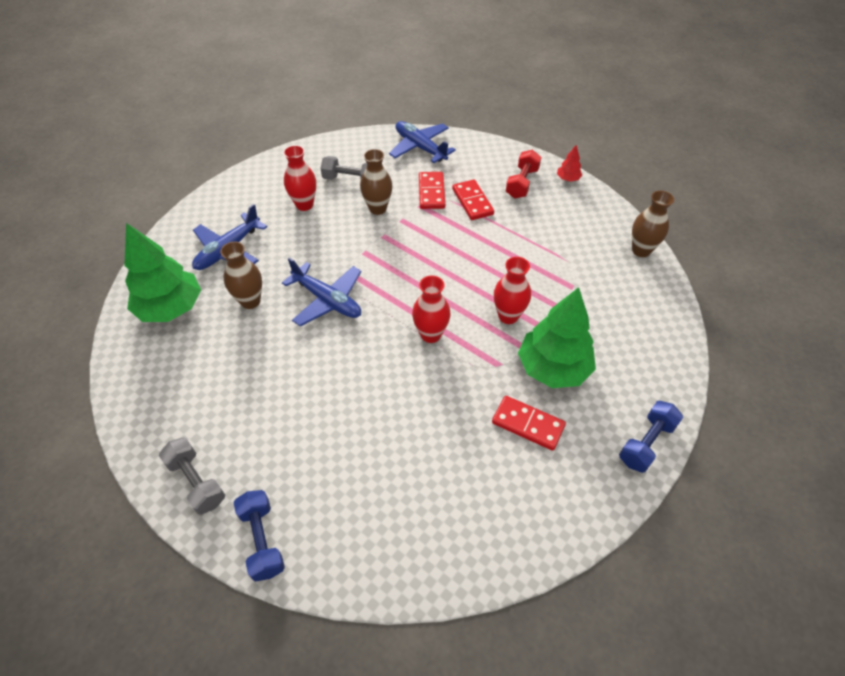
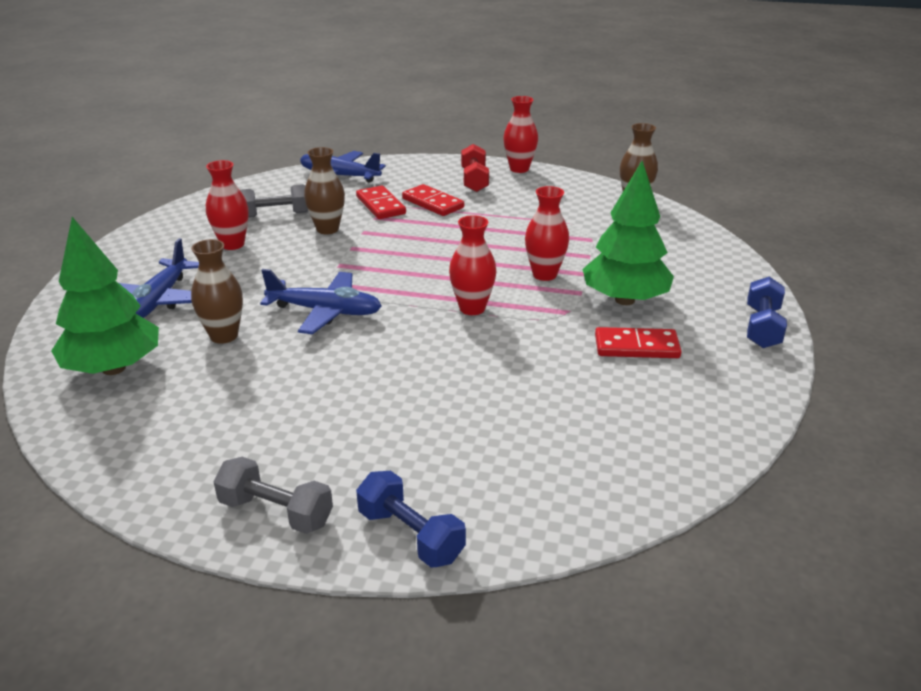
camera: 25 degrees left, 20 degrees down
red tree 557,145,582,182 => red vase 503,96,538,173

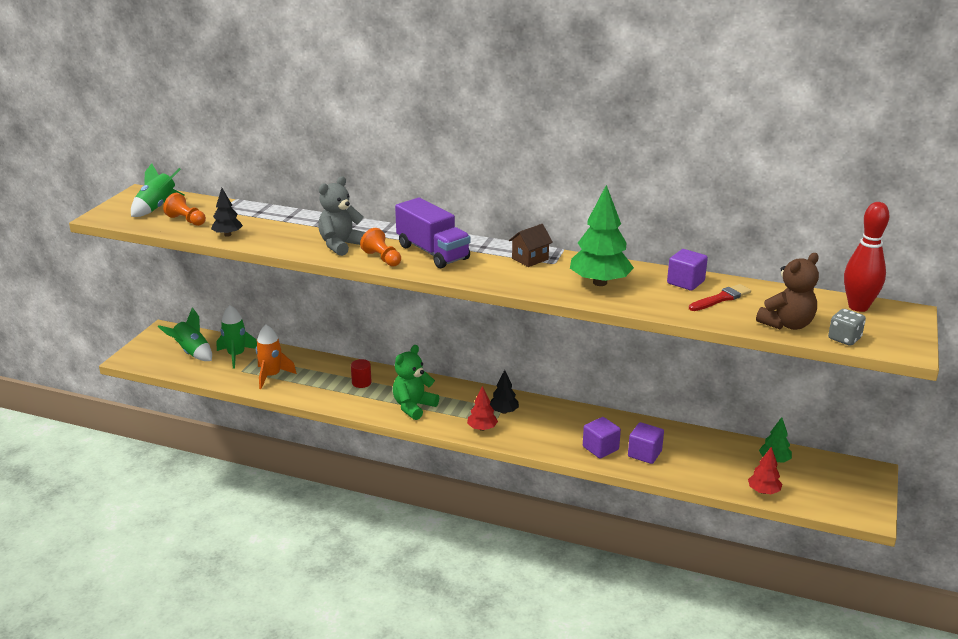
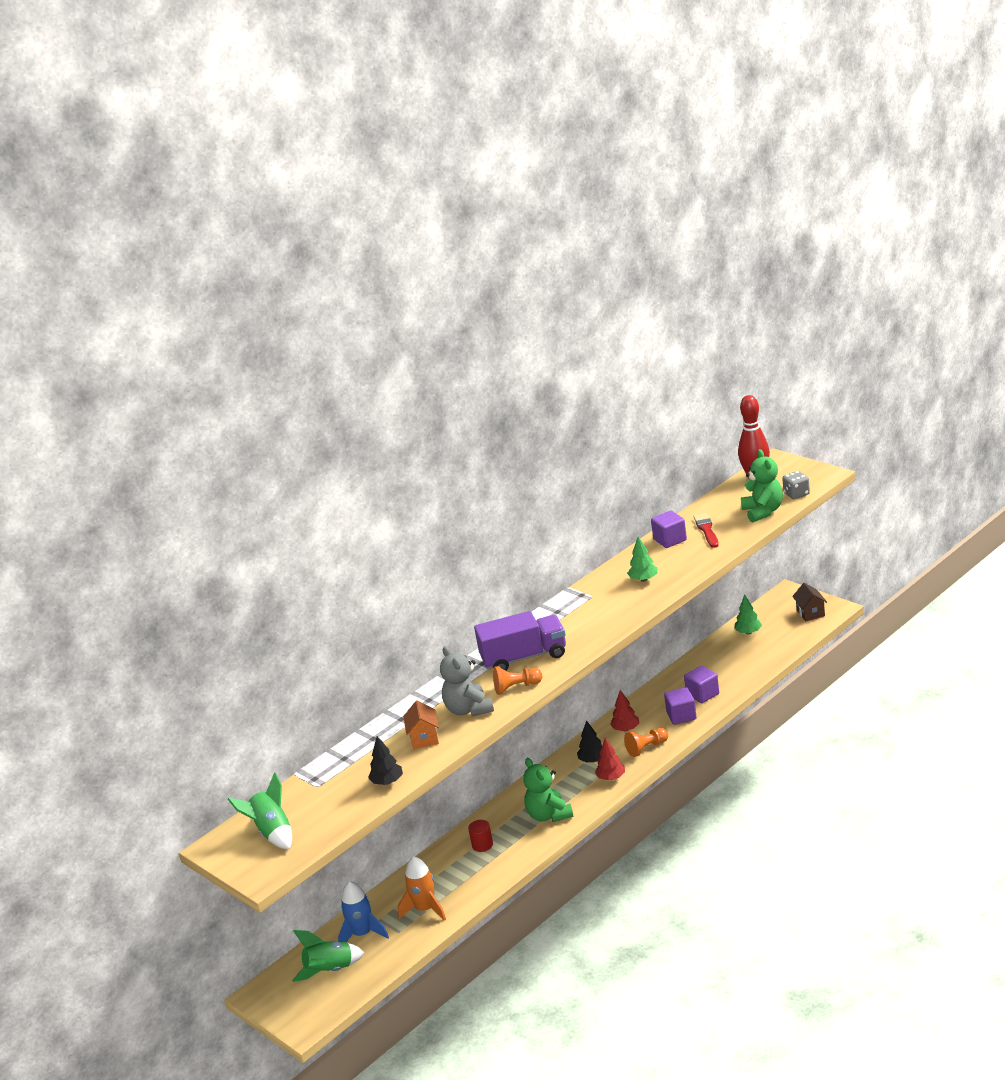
camera: 60 degrees left, 0 degrees up
orange pawn 163,193,206,226 => orange pawn 624,728,668,757, moved
green rocket 217,305,257,368 => blue rocket 338,881,389,942
brown house 509,224,553,267 => brown house 792,583,827,621, moved
green tree 570,185,634,286 => green tree 627,537,658,582, x0.53
red tree 748,447,782,494 => red tree 610,690,639,731, moved
brown teddy bear 756,253,819,330 => green teddy bear 741,449,783,523
nothing => orange house 403,700,439,749

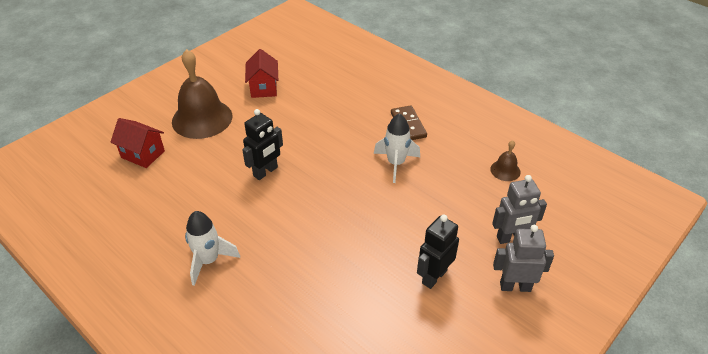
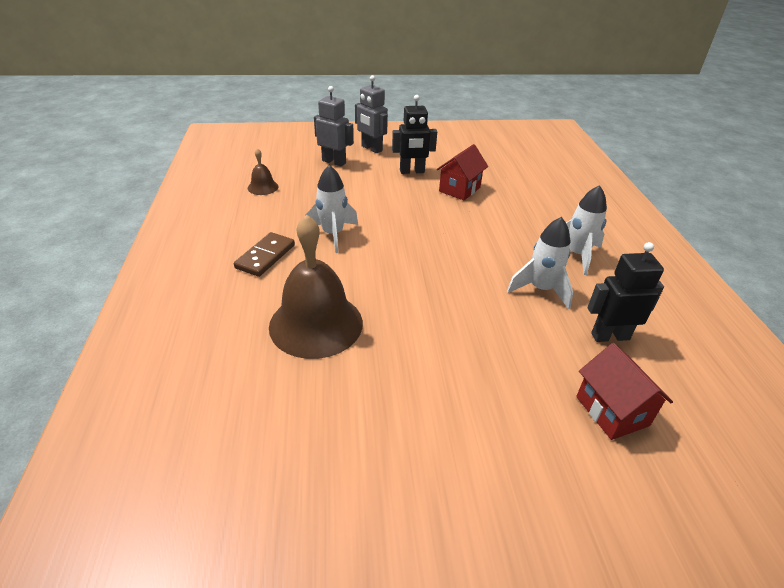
camera: 140 degrees left, 5 degrees down
brown bell 172,49,232,139 => brown bell 269,215,363,359, moved
black robot 242,109,283,180 => black robot 588,242,664,342, moved
red house 245,49,278,98 => red house 437,144,488,200, moved
nothing => white rocket 507,217,573,309

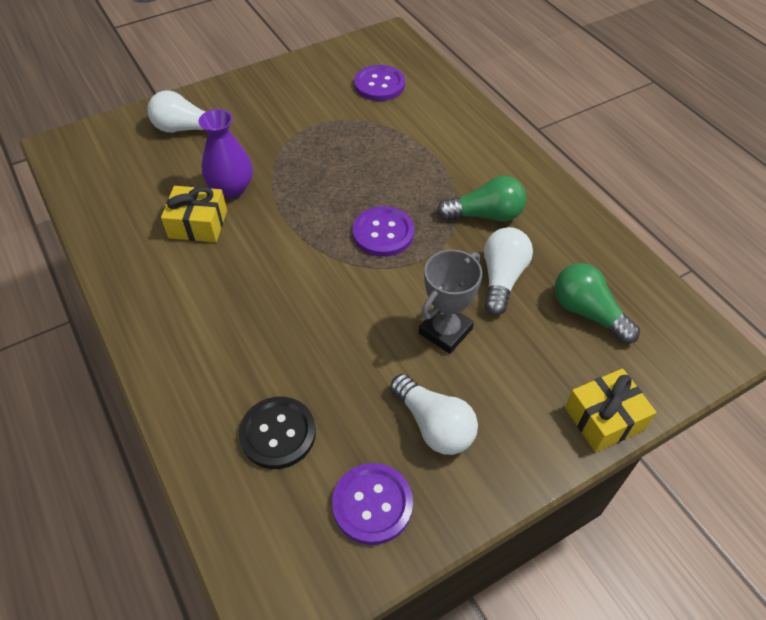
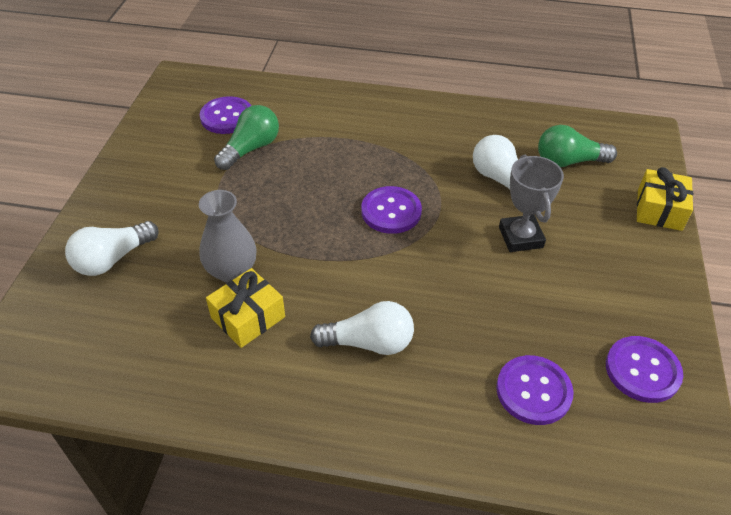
camera: 50 degrees left, 5 degrees down
purple vase 198,109,253,198 => grey vase 199,190,257,283
black button 239,396,316,469 => purple button 496,355,574,425
white light bulb 390,374,478,455 => white light bulb 310,301,414,355, moved
green light bulb 437,176,526,222 => green light bulb 214,105,279,170, moved

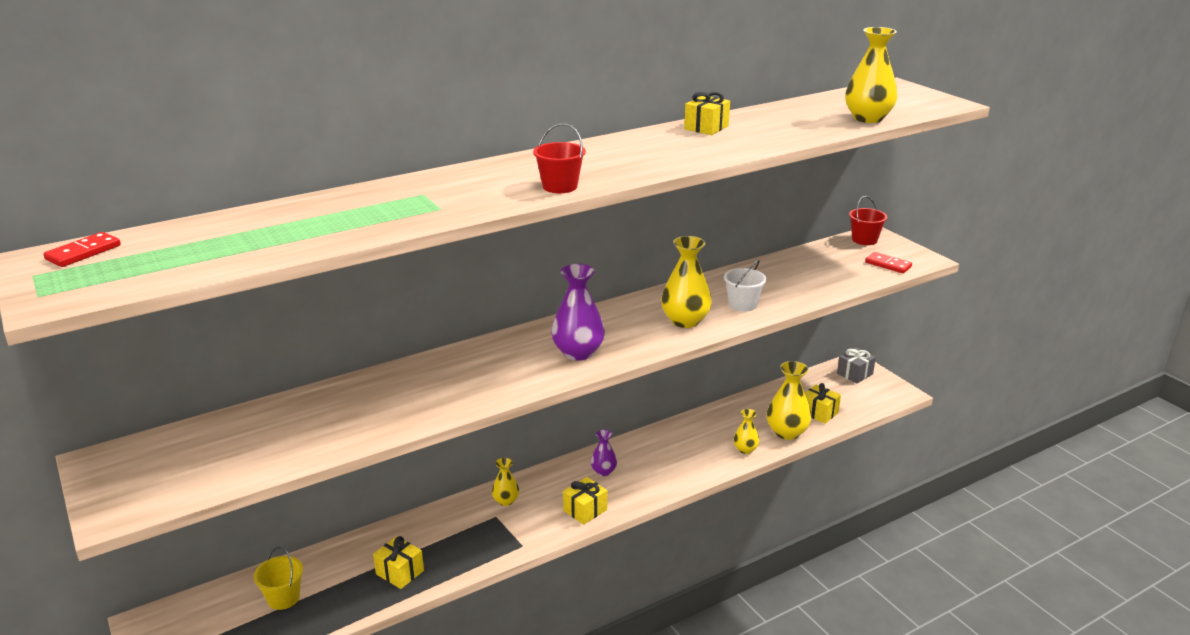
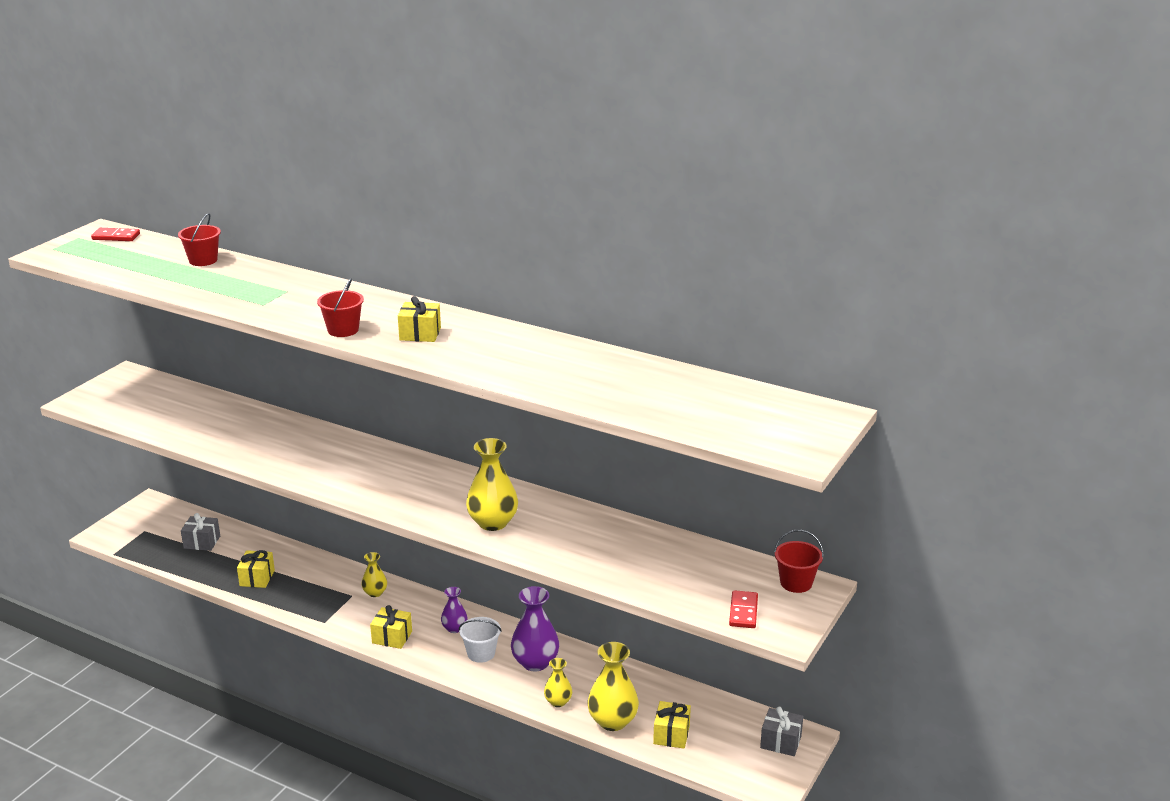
camera: 60 degrees right, 0 degrees up
yellow bucket 254,547,303,610 => grey gift 181,513,220,551
purple vase 551,264,605,361 => purple vase 511,586,559,671, moved
yellow gift 684,92,730,135 => yellow gift 398,296,441,342, moved
white bucket 724,260,767,312 => white bucket 459,617,502,663, moved
yellow vase 845,27,897,123 => nothing
nothing => red bucket 178,213,221,266

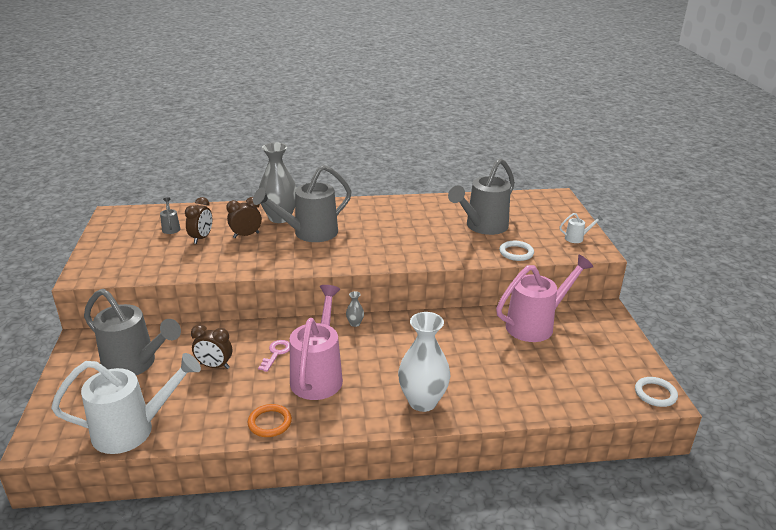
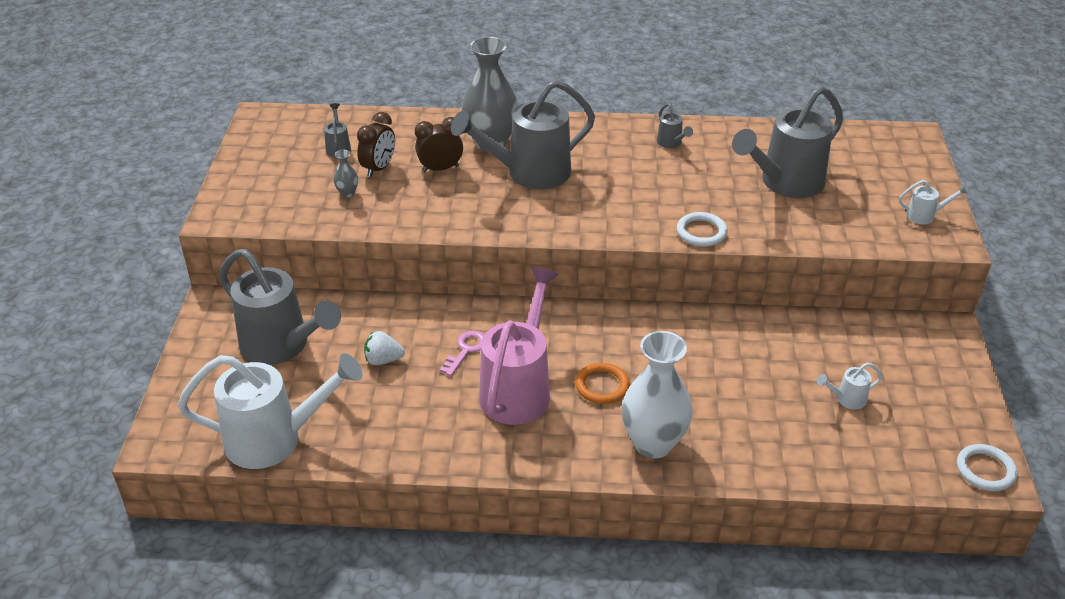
camera: 10 degrees right, 10 degrees up
brown clock 191,324,232,369 => white strawberry 364,331,405,365
orange ring 248,404,292,437 => orange ring 575,363,630,404, moved
grey vase 346,291,364,327 => grey vase 333,150,358,198, moved
pink watering can 496,255,594,342 => nothing
white ring 499,241,534,261 => white ring 677,212,728,247, moved
nothing => grey watering can 657,103,693,148
nothing => white watering can 817,362,883,410

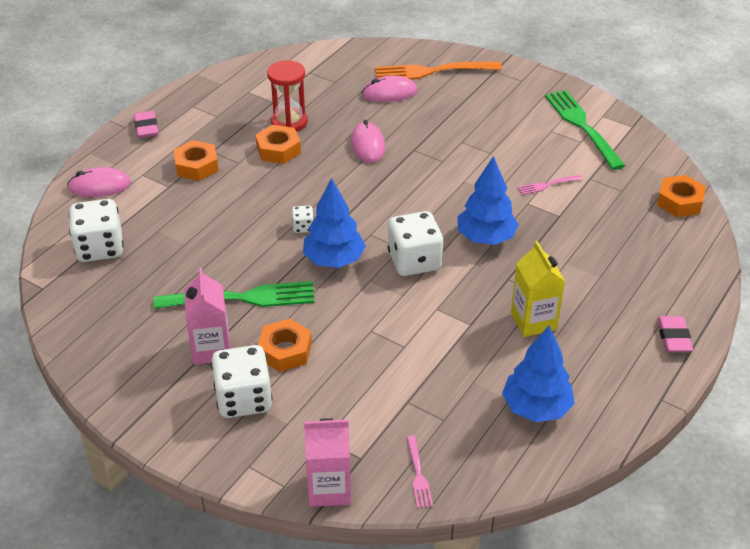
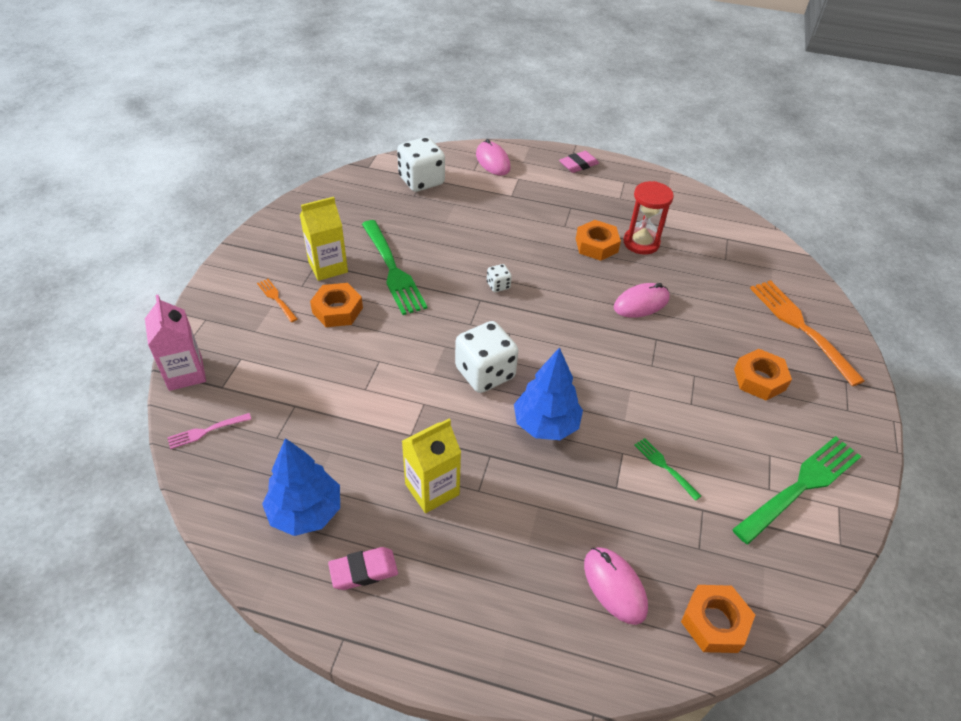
camera: 70 degrees right, 5 degrees up
orange nut 174,140,219,181 => orange nut 734,349,792,401, moved
pink carton 184,268,230,365 => yellow carton 300,197,348,281
white dice 211,345,272,418 => orange fork 257,279,297,322
blue tree 303,178,366,268 => nothing
pink mouse 362,75,417,102 => pink mouse 584,547,648,625, moved
pink fork 517,175,582,195 => green fork 634,438,701,501
pink eraser 657,316,693,352 => pink eraser 328,547,398,590, moved

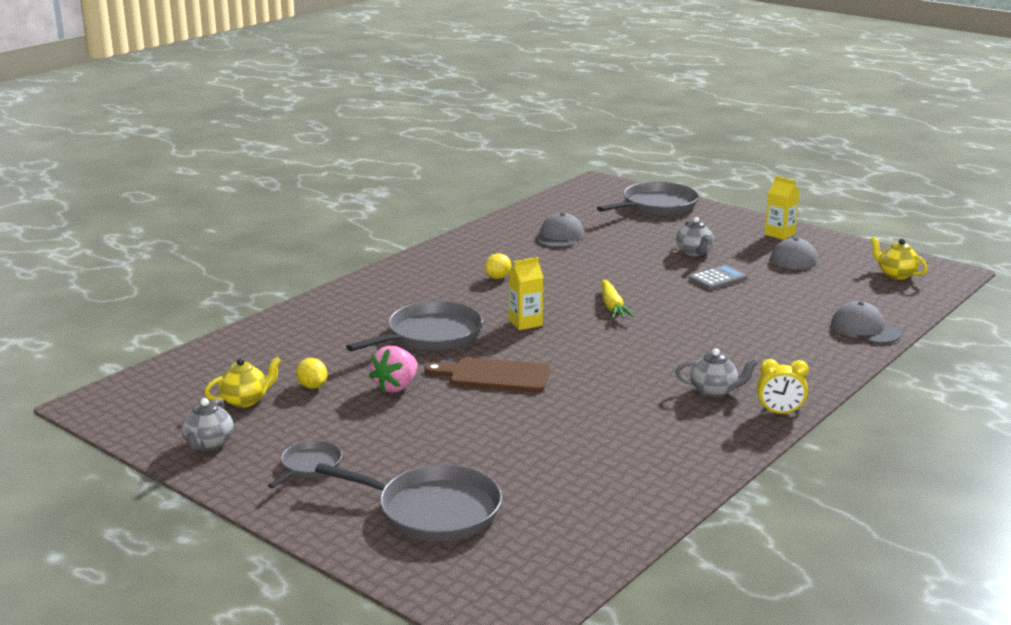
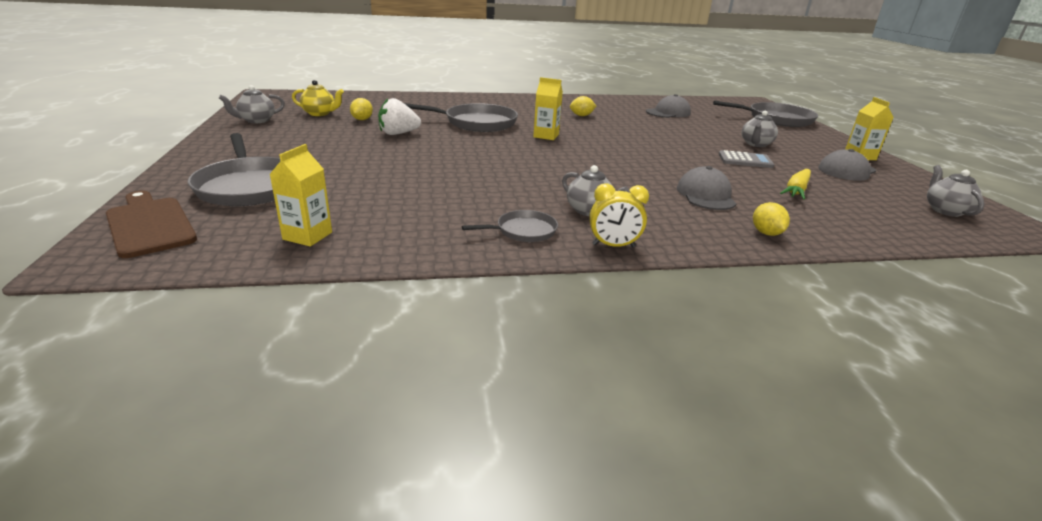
camera: 40 degrees right, 5 degrees up
grey pan 268,441,342,488 => grey pan 462,210,558,242, moved
pink strawberry 369,346,417,393 => white strawberry 378,98,421,135
brown cutting board 425,357,550,392 => brown cutting board 106,191,197,258, moved
yellow carrot 602,279,634,318 => yellow carrot 780,169,811,200, moved
yellow clock 757,359,809,414 => yellow clock 589,183,649,247, 45 degrees counterclockwise
grey cap 831,301,901,344 => grey cap 677,166,736,210, moved
yellow teapot 870,237,928,280 => grey teapot 927,165,984,217
nothing => yellow carton 269,144,332,246
nothing => yellow lemon 753,202,790,236

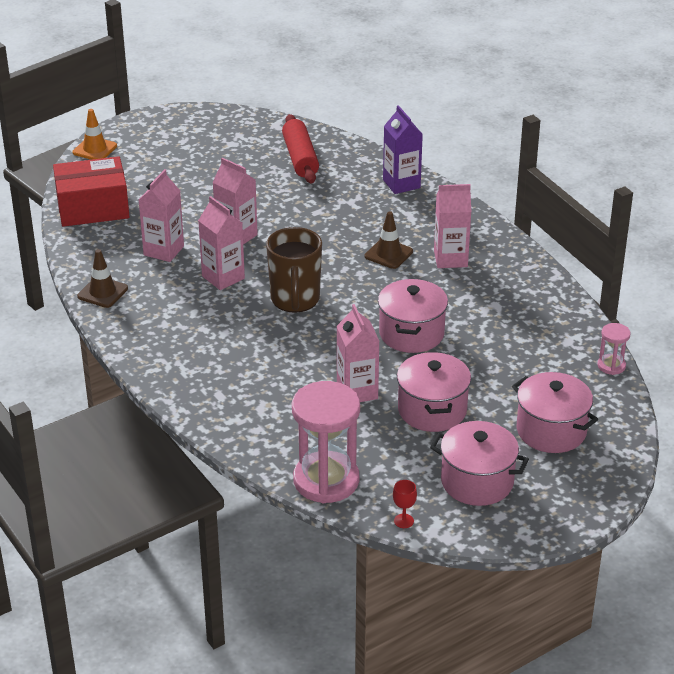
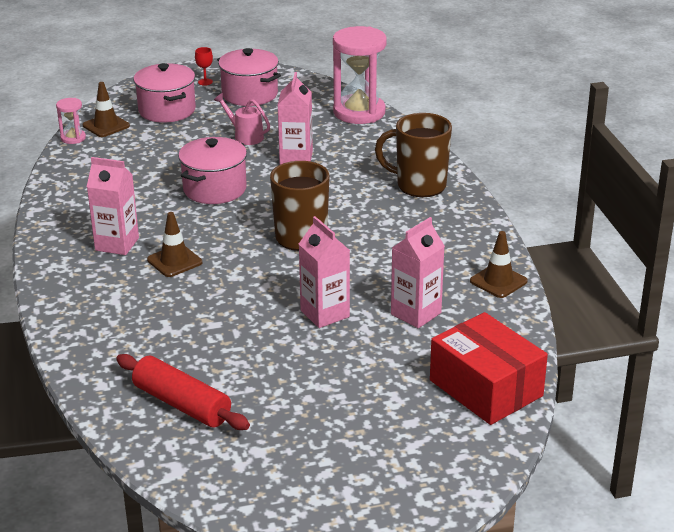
camera: 160 degrees left, 5 degrees down
red box 53,156,130,227 => red box 430,312,548,425, 45 degrees clockwise
orange traffic cone 72,109,117,160 => nothing
pink carton 198,196,245,290 => nothing
red rolling pin 282,114,319,184 => red rolling pin 116,354,250,430, 60 degrees counterclockwise
purple carton 383,105,423,194 => nothing
red goblet 393,480,417,528 => red goblet 195,47,213,85, moved
pink pot 397,352,471,432 => pink watering can 214,93,270,145
nothing => brown traffic cone 83,82,130,137
nothing => brown mug 375,113,452,197

